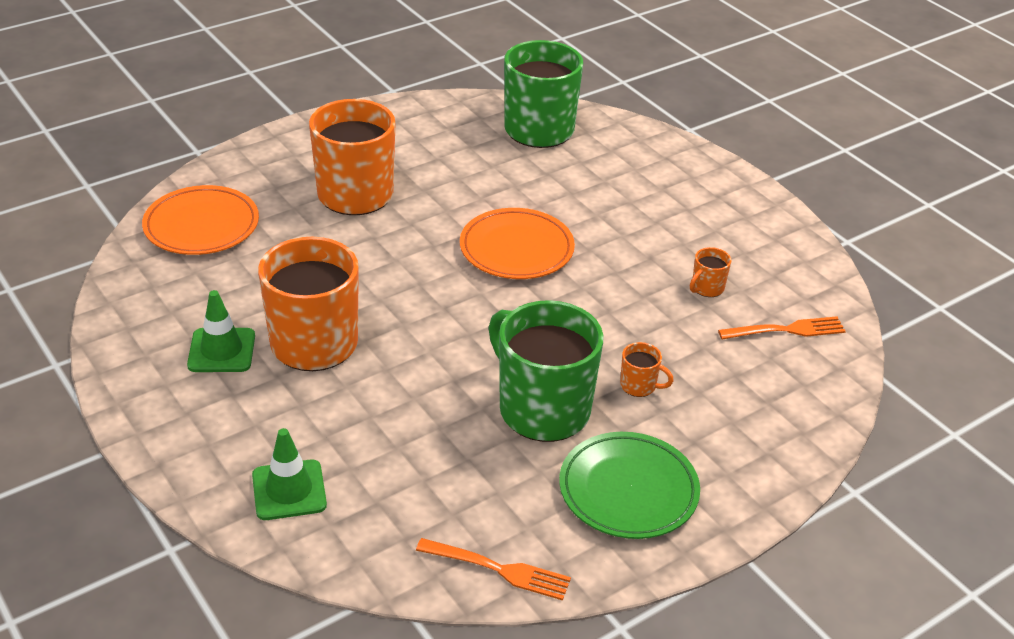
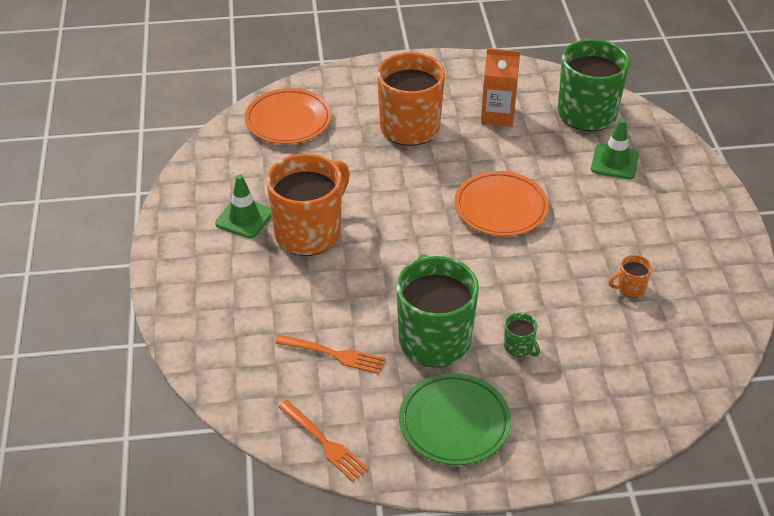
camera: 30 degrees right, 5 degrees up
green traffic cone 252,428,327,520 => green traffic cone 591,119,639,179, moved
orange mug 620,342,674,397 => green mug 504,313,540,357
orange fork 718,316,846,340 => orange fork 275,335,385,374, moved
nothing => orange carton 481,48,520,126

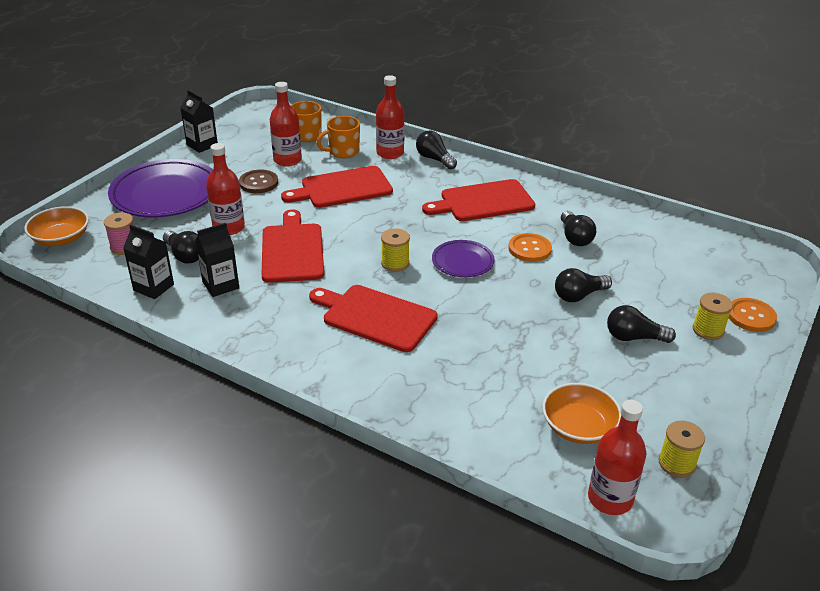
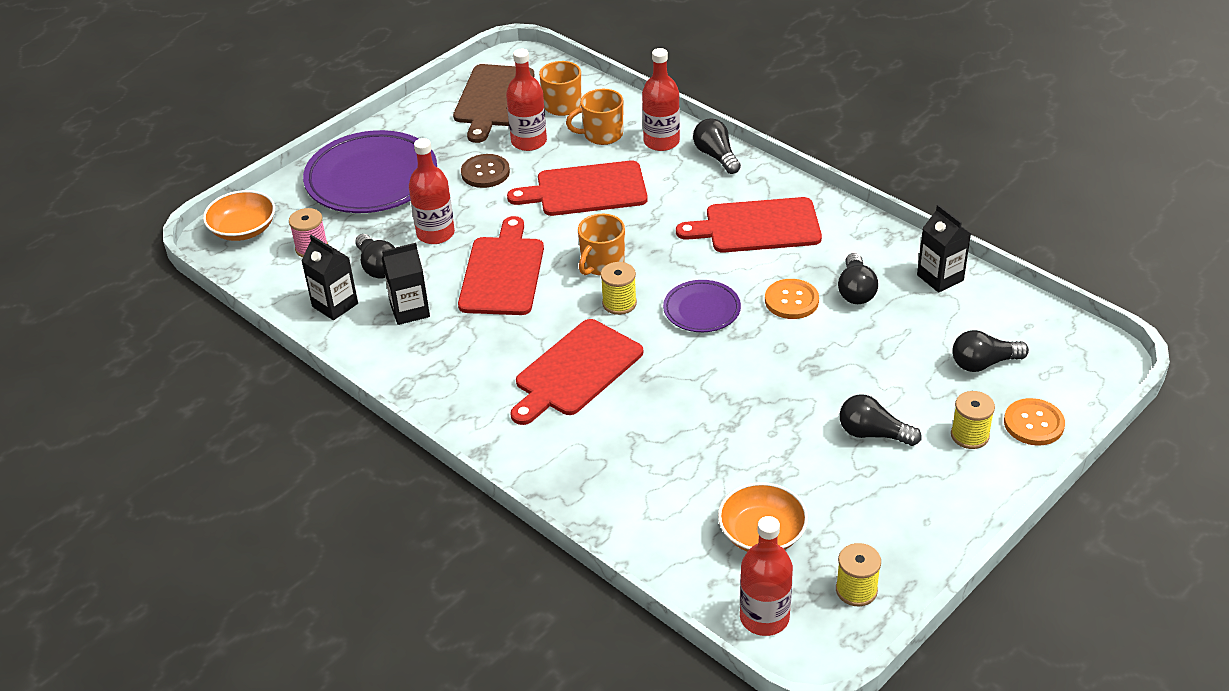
camera: 15 degrees right, 5 degrees up
black carton 180,90,218,153 => black carton 917,204,971,293, moved
red cutting board 309,285,438,352 => red cutting board 510,319,643,425, 90 degrees counterclockwise
black light bulb 555,268,612,302 => black light bulb 952,330,1029,372, moved
nothing => brown cutting board 453,64,534,143
nothing => orange mug 578,214,625,276

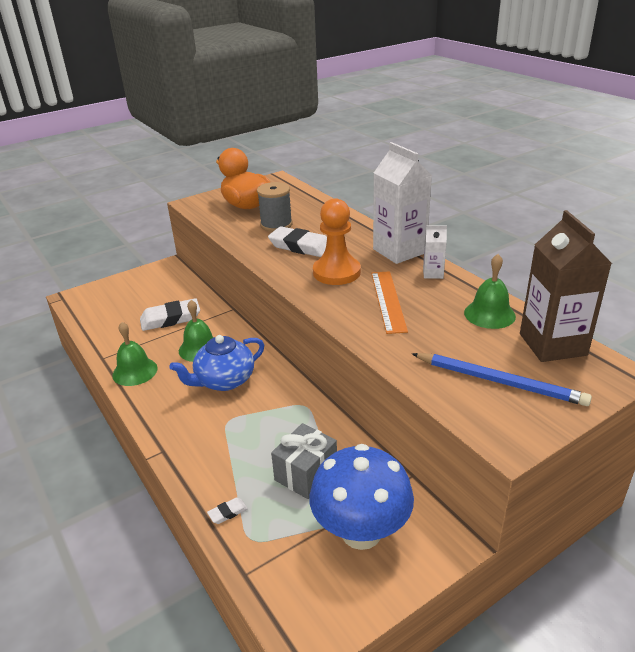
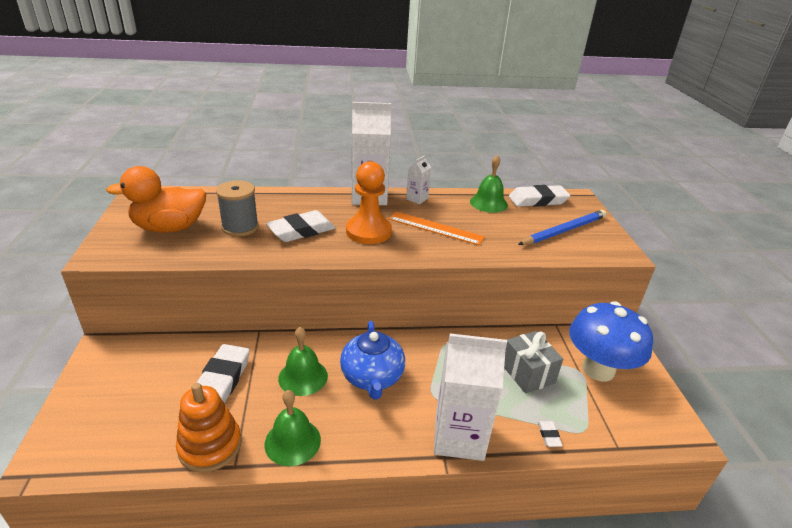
camera: 65 degrees left, 0 degrees up
brown carton 520,210,612,362 => white eraser 509,185,570,207
nothing => orange stacking toy 176,383,242,473
nothing => white carton 434,334,507,461

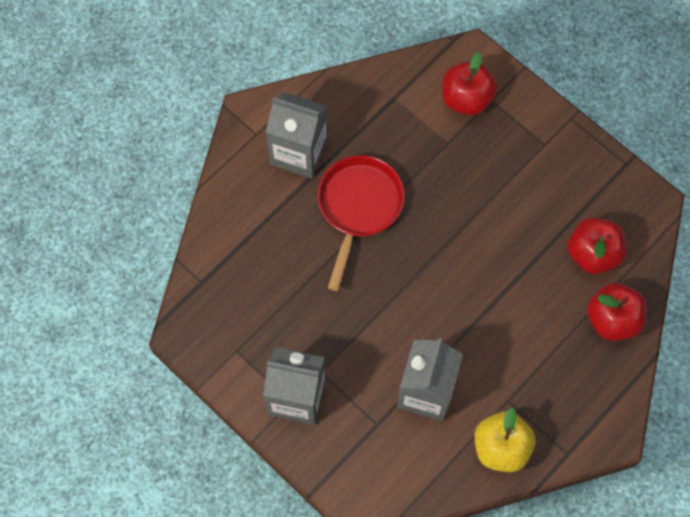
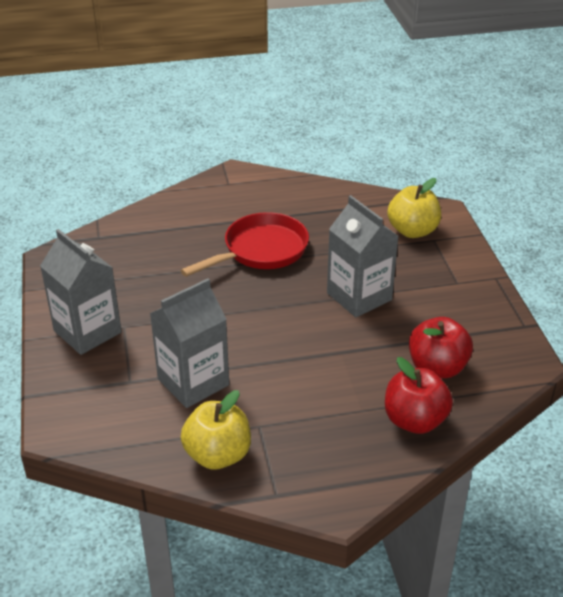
camera: 35 degrees right, 30 degrees down
grey carton 266,92,328,179 => grey carton 327,195,399,317, moved
red apple 442,52,497,116 => yellow apple 387,178,441,238

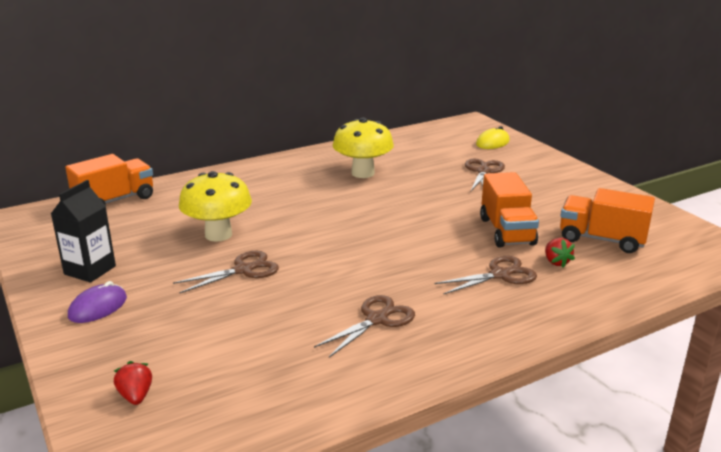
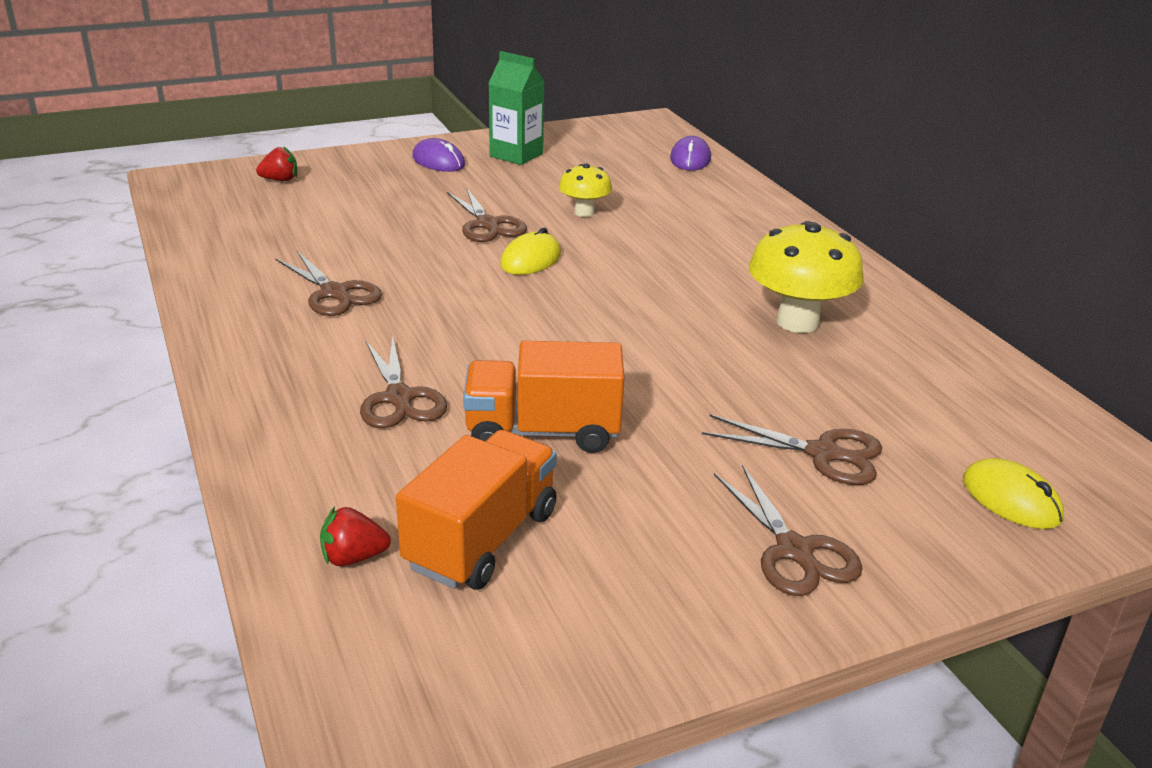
camera: 95 degrees right, 5 degrees up
black carton 51,180,116,283 => green carton 488,51,545,165
orange truck 65,154,153,206 => purple mouse 670,136,711,171
yellow mushroom 179,171,252,242 => yellow mushroom 559,164,612,217, x0.57
red strawberry 545,238,575,268 => red strawberry 320,507,391,566, moved
nothing => yellow mouse 500,228,561,275
nothing => brown scissors 714,465,862,596

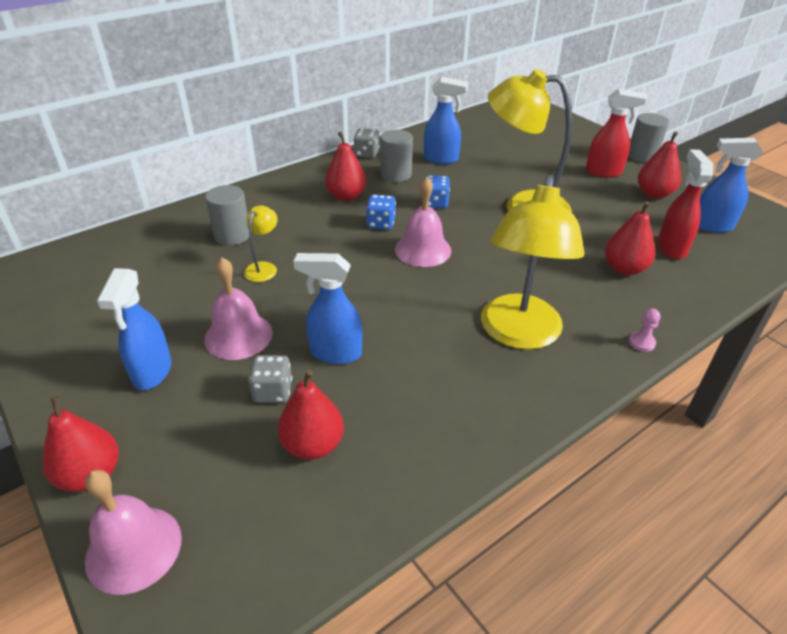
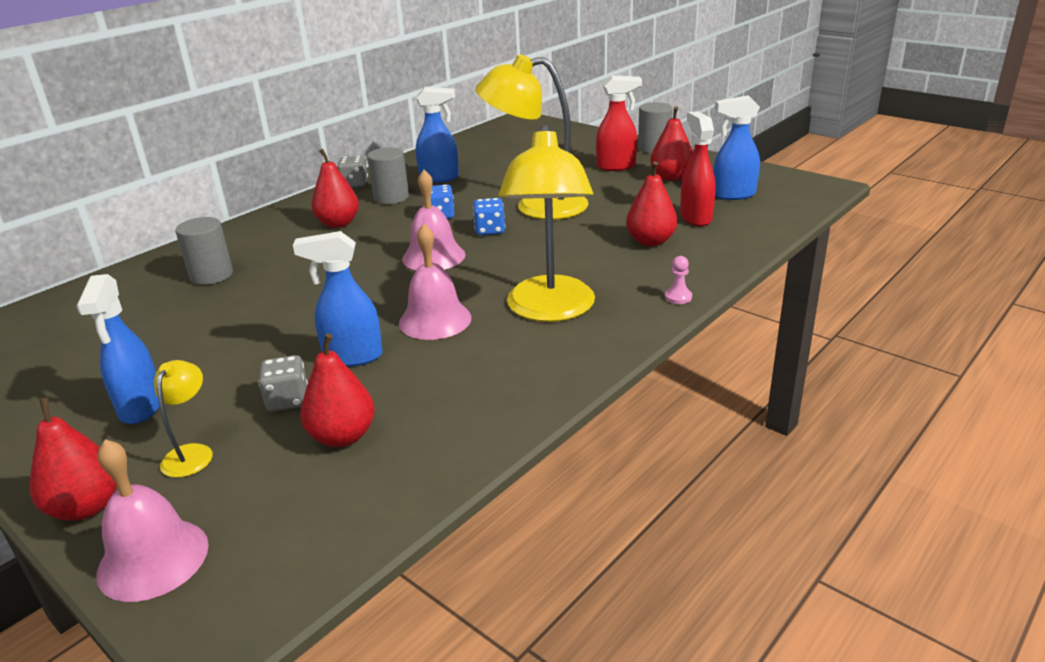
camera: 10 degrees left, 10 degrees down
pink bell 204,257,273,360 => pink bell 399,224,472,340, moved
yellow lamp 244,205,278,282 => yellow lamp 154,360,213,478, moved
blue dice 366,194,396,230 => blue dice 473,198,505,235, moved

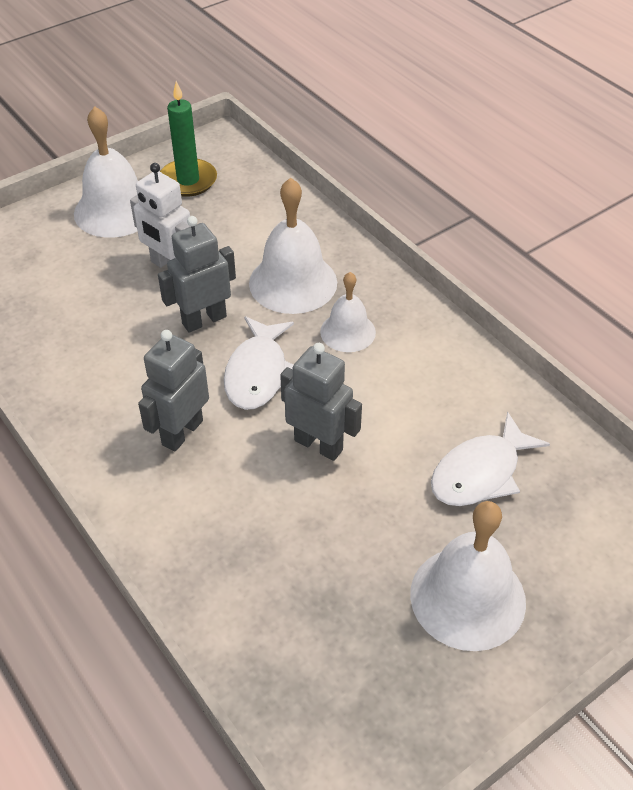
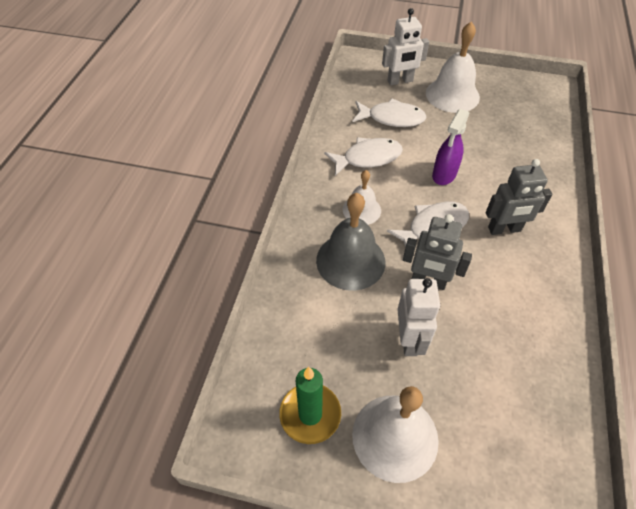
camera: 130 degrees left, 5 degrees up
white bell 249,178,337,314 => grey bell 316,193,385,291
grey robot 280,343,362,461 => purple spray bottle 432,109,469,185
nothing => white fish 324,137,403,176
nothing => white robot 382,8,429,86

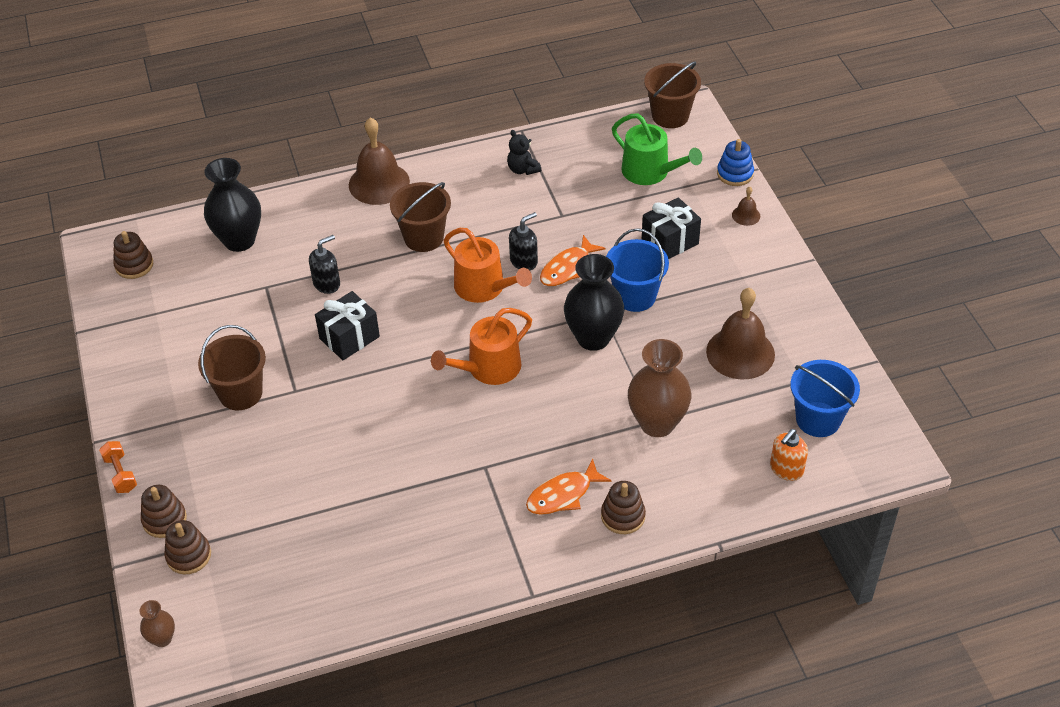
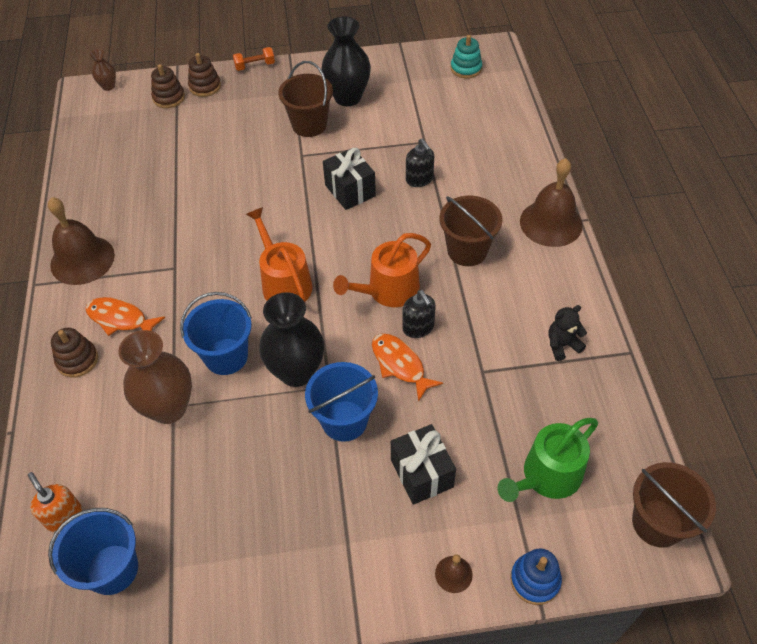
camera: 100 degrees right, 5 degrees up
brown stacking toy 113,231,153,279 => turquoise stacking toy 451,35,482,79
black vase 204,158,261,252 => black vase 321,16,371,106, moved
orange fish 526,458,612,515 => orange fish 85,297,165,336, 45 degrees counterclockwise
brown bell 706,288,775,379 => brown bell 48,197,115,285, moved
nothing => blue bucket 180,292,252,375

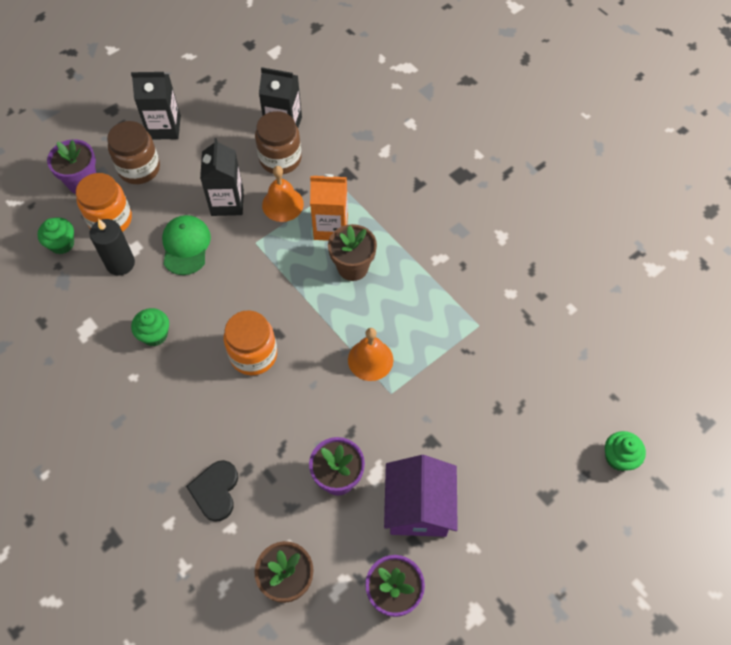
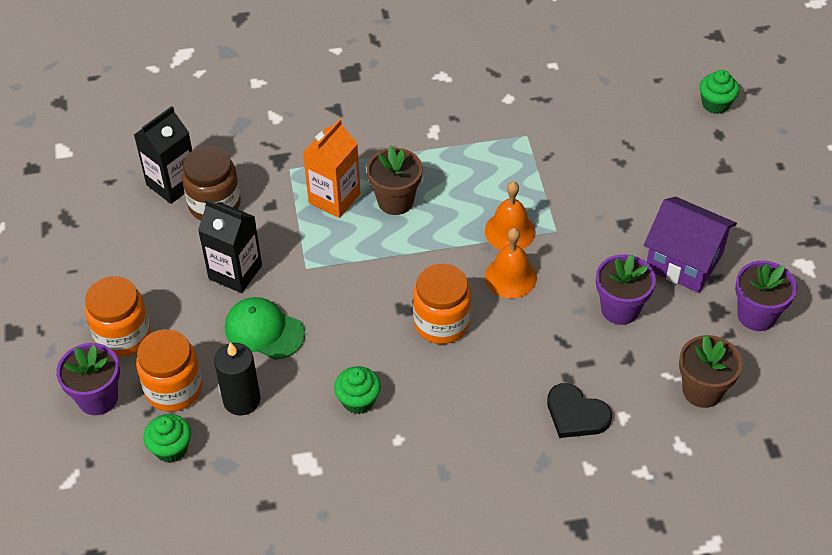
camera: 60 degrees left, 10 degrees down
brown jar 107,121,160,184 => orange jar 85,276,151,357
black carton 131,72,181,140 => nothing
orange bell 262,166,304,222 => orange bell 485,228,537,298, moved

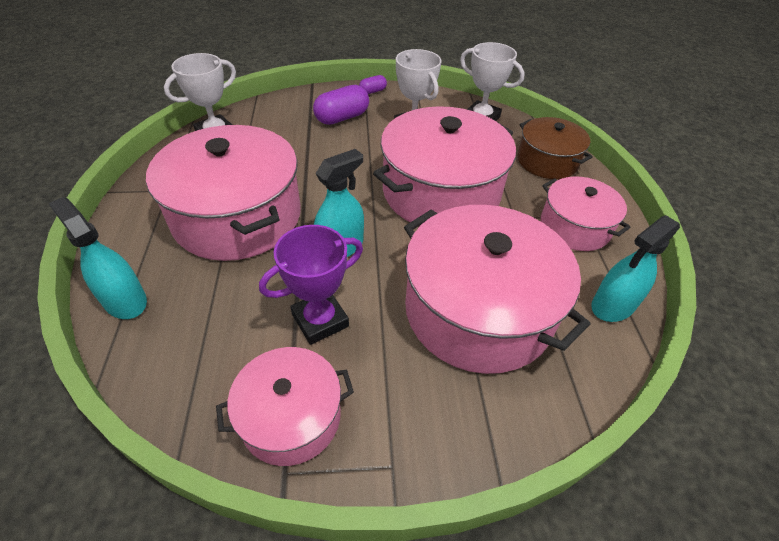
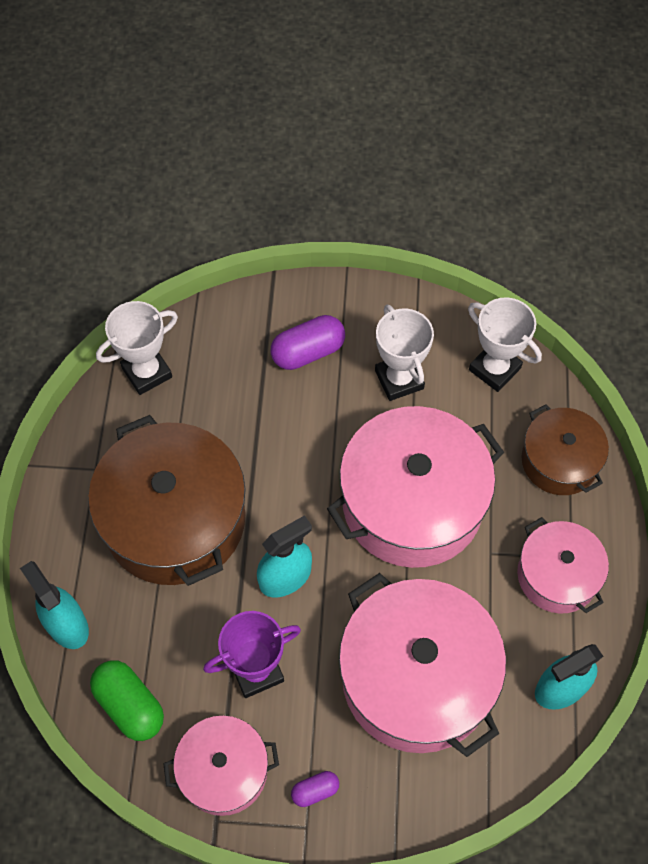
camera: 10 degrees right, 15 degrees up
pink pot 146,125,301,261 => brown pot 88,415,246,586
purple capsule 359,75,387,94 => purple capsule 291,771,339,807, moved
nothing => green capsule 90,660,164,741

